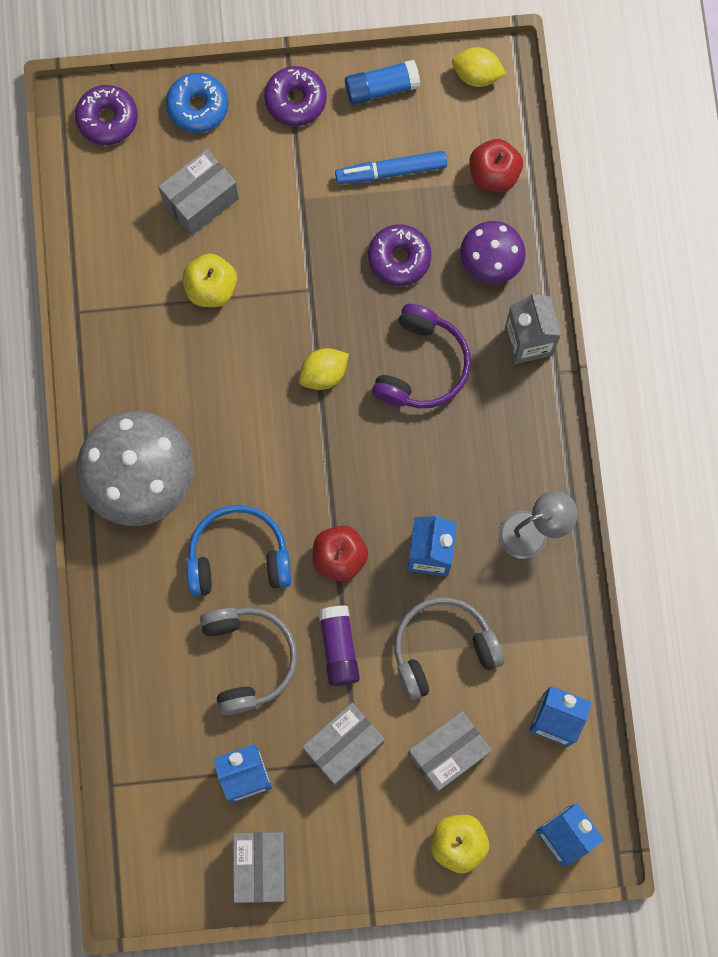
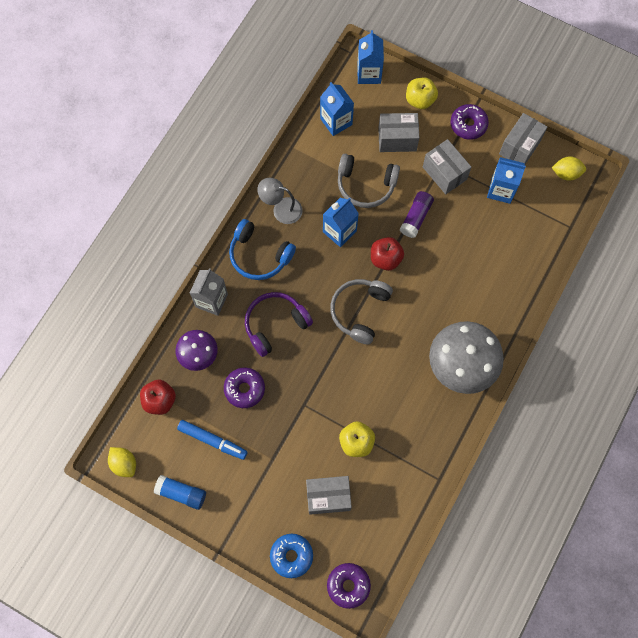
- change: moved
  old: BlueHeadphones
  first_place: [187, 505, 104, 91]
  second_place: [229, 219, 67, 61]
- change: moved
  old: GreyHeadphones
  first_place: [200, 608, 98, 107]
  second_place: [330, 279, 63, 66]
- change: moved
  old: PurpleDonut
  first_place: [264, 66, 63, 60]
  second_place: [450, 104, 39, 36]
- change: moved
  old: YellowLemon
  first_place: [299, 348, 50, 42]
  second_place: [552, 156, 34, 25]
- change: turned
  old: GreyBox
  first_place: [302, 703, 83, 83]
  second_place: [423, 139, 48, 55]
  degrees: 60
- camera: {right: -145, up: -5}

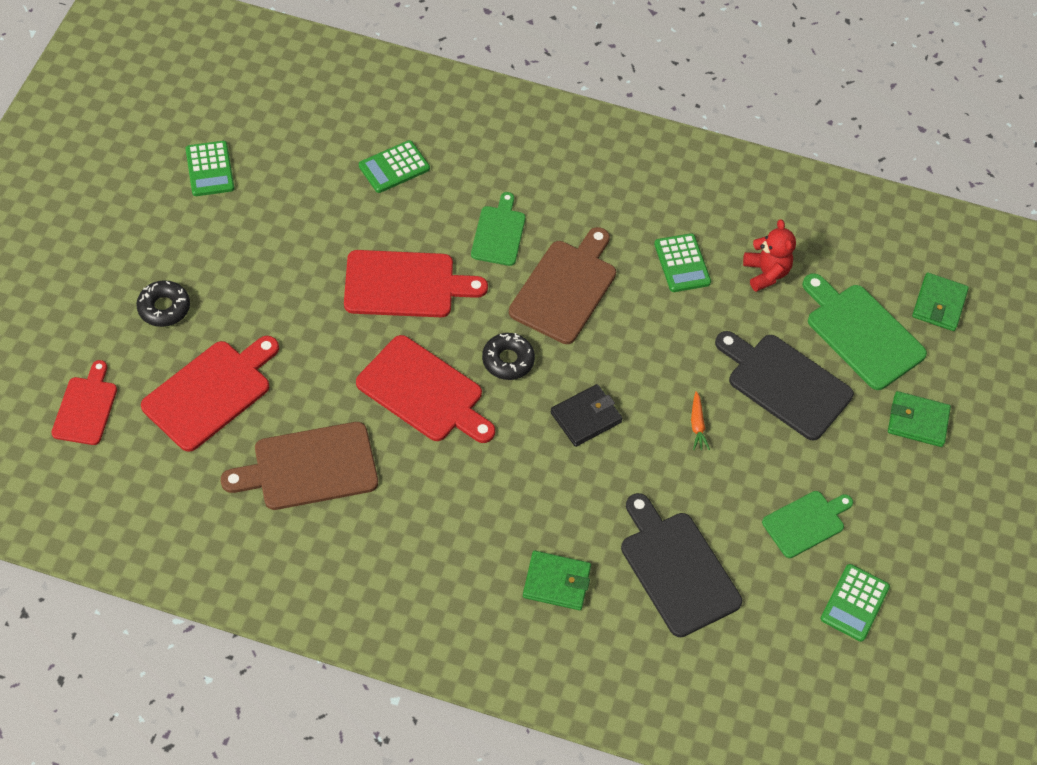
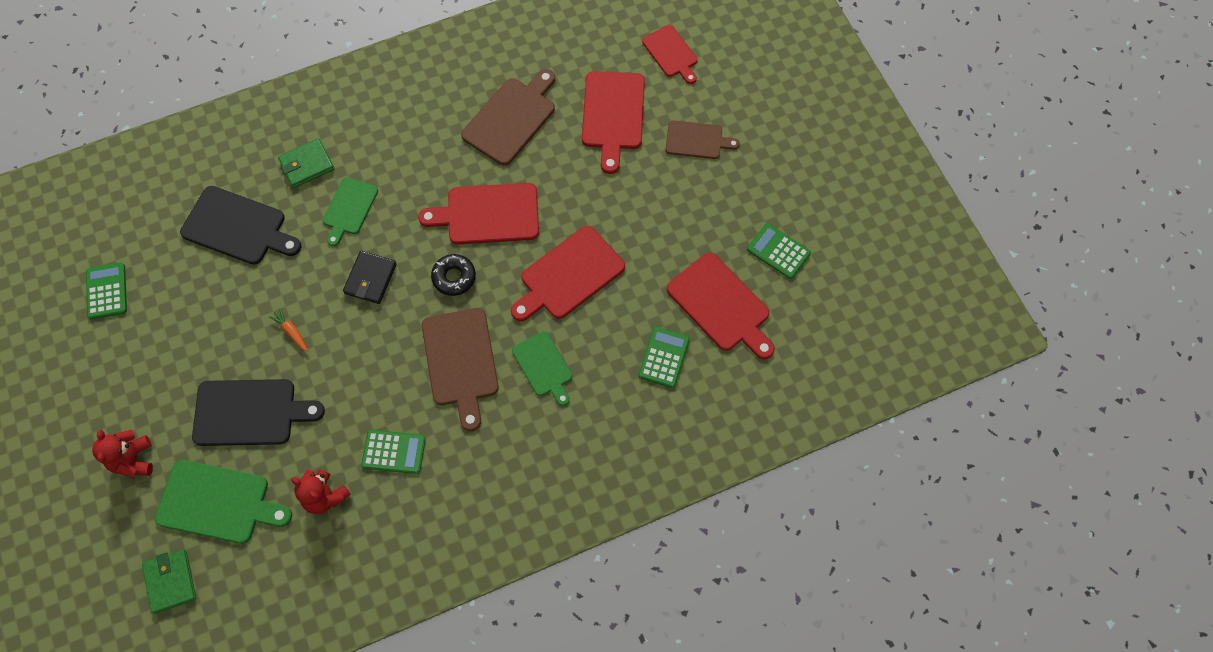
- change: added
  new: RedCuttingBoard
  second_place: [667, 252, 108, 107]
- change: moved
  old: GreenCuttingBoard
  first_place: [762, 491, 91, 67]
  second_place: [323, 177, 55, 69]
- change: replaced
  old: BlackDonut
  new: BrownCuttingBoard
  first_place: [136, 280, 54, 47]
  second_place: [665, 120, 75, 39]
- change: replaced
  old: GreenWallet
  new: RedTeddyBear
  first_place: [888, 391, 63, 56]
  second_place: [92, 429, 61, 49]
- change: turned
  old: GreenCalculator
  first_place: [654, 233, 57, 59]
  second_place: [361, 430, 65, 44]
  degrees: 150
- camera: {right: 145, up: 10}

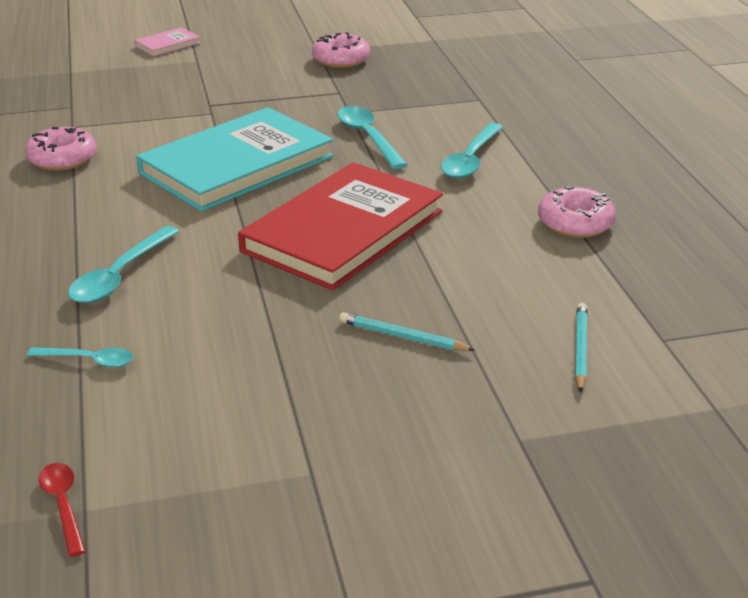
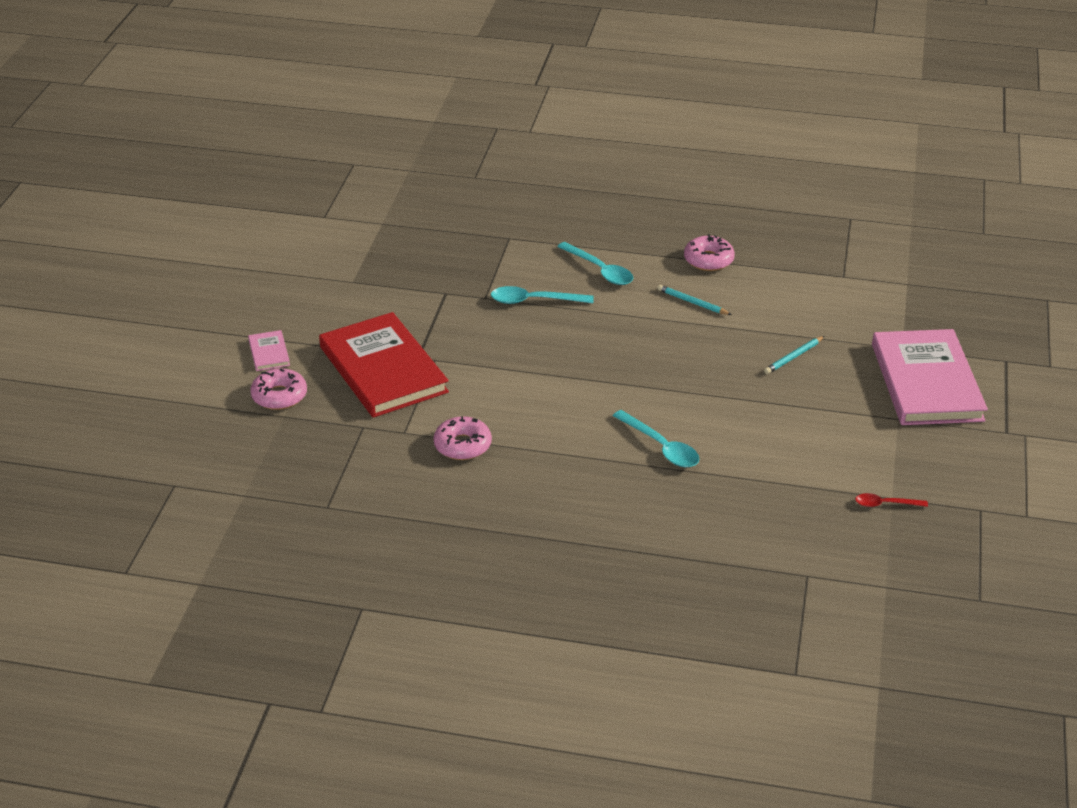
- change: removed
  old: TurquoiseSpoon
  first_place: [27, 348, 107, 19]
- change: removed
  old: TurquoiseBook
  first_place: [136, 107, 198, 105]
- change: added
  new: PinkBook
  second_place: [872, 329, 116, 96]
- change: moved
  old: RedBook
  first_place: [238, 162, 205, 128]
  second_place: [319, 312, 130, 106]
- change: moved
  old: PinkDonut
  first_place: [312, 32, 58, 36]
  second_place: [250, 368, 57, 42]
- change: moved
  old: TurquoisePencil
  first_place: [575, 303, 13, 90]
  second_place: [657, 285, 75, 30]
- camera: {right: -65, up: 5}

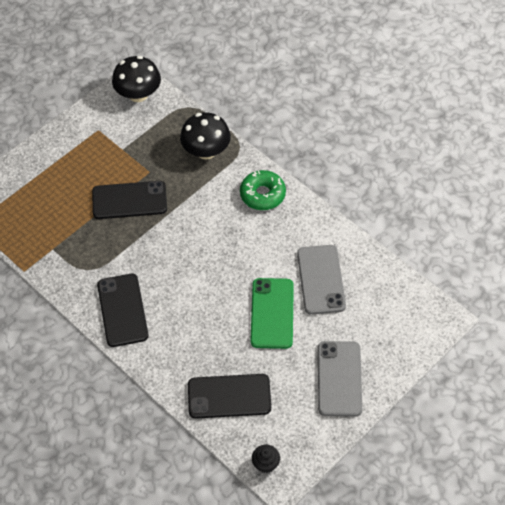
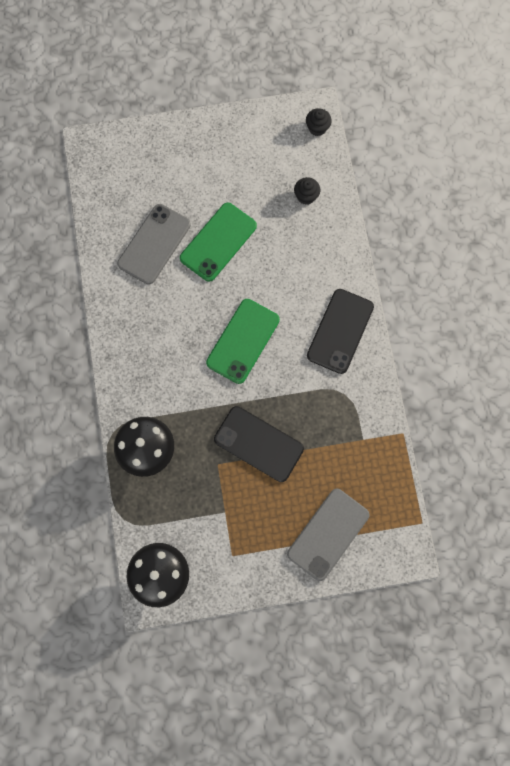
- change: removed
  old: GreenDonut
  first_place: [240, 170, 46, 40]
- change: added
  new: GreenPhone
  second_place: [206, 299, 74, 85]
- change: moved
  old: GreyPhone
  first_place: [318, 341, 44, 76]
  second_place: [287, 489, 82, 92]
- change: replaced
  old: BlackPhone
  new: BlackCupcake
  first_place: [188, 374, 83, 45]
  second_place: [294, 177, 26, 28]
- camera: {right: -145, up: 20}

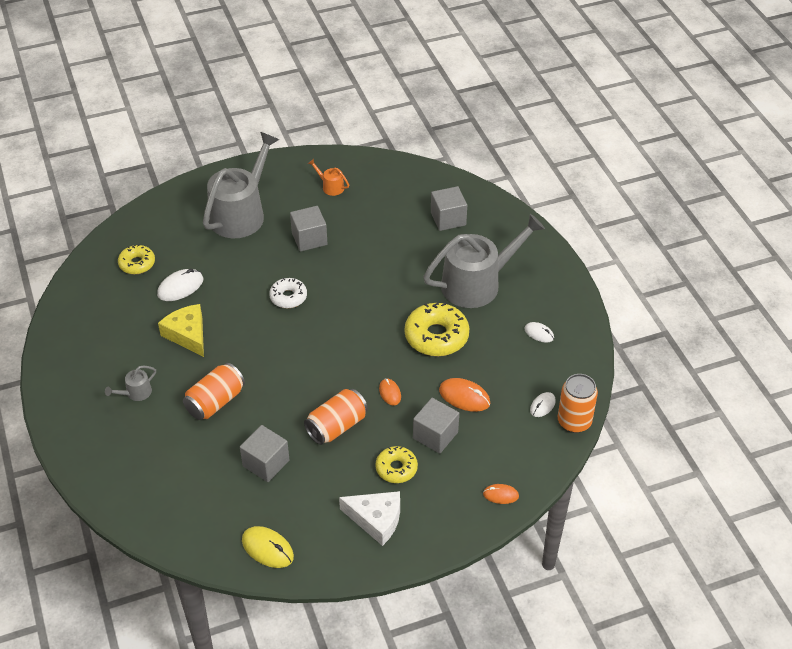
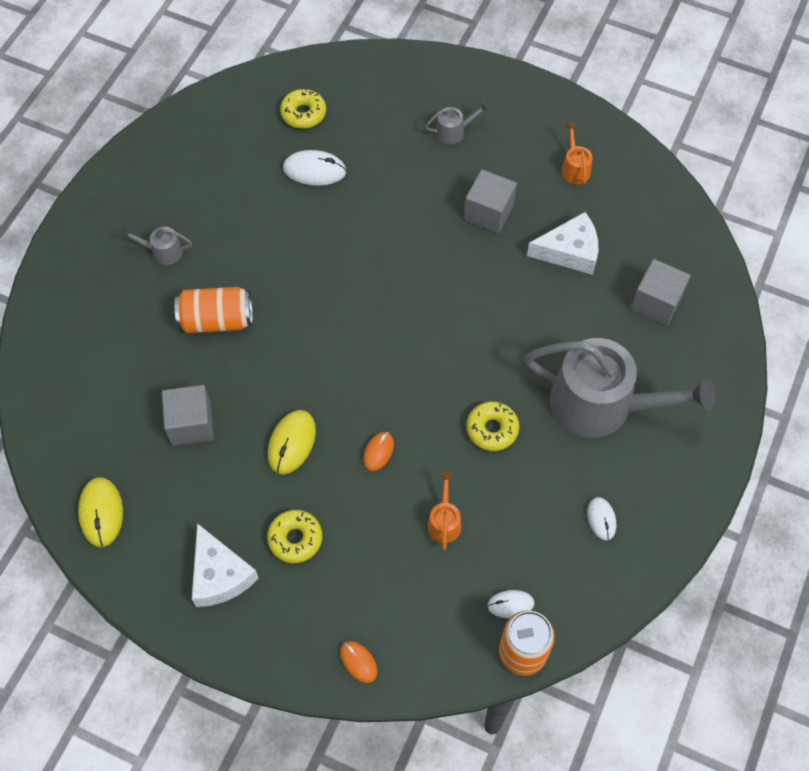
- change: removed
  old: YellowCheese
  first_place: [158, 304, 46, 53]
- change: removed
  old: WhiteDonut
  first_place: [269, 278, 38, 30]
- change: removed
  old: GreyCube
  first_place: [413, 398, 46, 56]
- change: added
  new: WhiteCheese
  second_place: [527, 212, 71, 63]
- change: replaced
  old: OrangeCan
  new: YellowMouse
  first_place: [304, 389, 64, 56]
  second_place: [268, 410, 48, 64]
- change: replaced
  old: OrangeMouse
  new: OrangeWateringCan
  first_place: [439, 378, 51, 34]
  second_place: [427, 472, 34, 78]
- change: resized
  old: GreyWateringCan
  first_place: [203, 132, 76, 106]
  second_place: [425, 101, 65, 44]
  factor: 0.4
- change: resized
  old: YellowDonut
  first_place: [405, 303, 64, 53]
  second_place: [467, 401, 52, 50]
  factor: 0.6
- camera: {right: 45, up: 15}

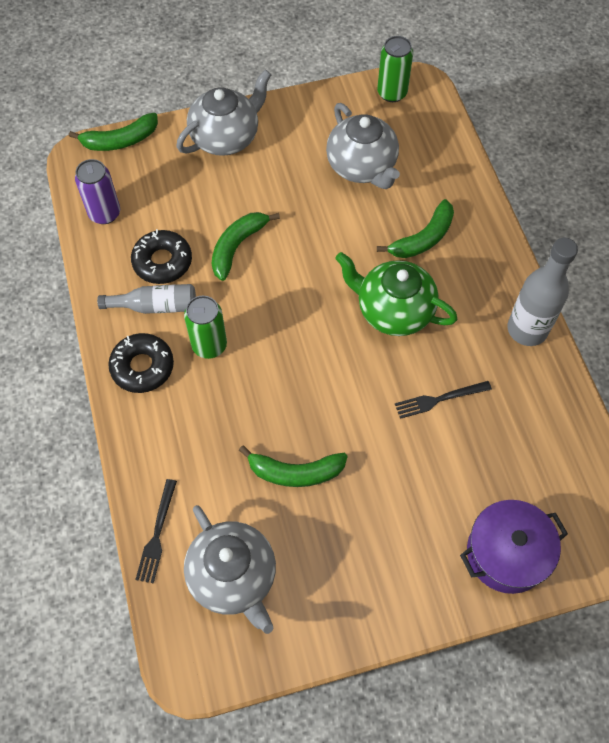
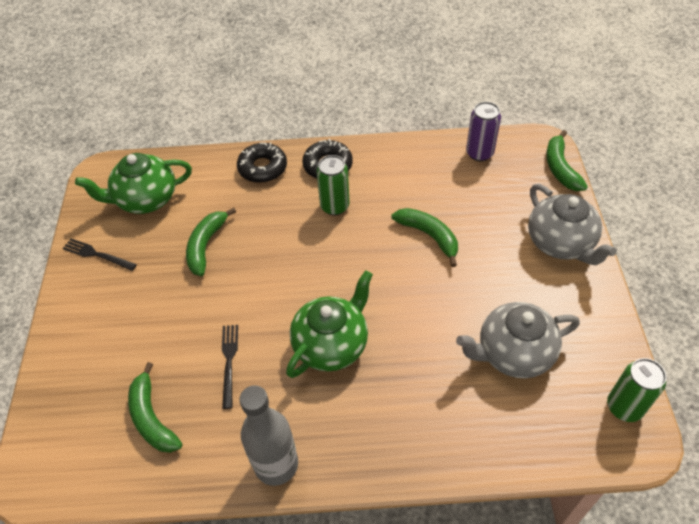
- change: removed
  old: GreyBottle
  first_place: [97, 284, 99, 30]
- change: removed
  old: PurplePot
  first_place: [460, 500, 108, 94]
- change: moved
  old: BlackDonut
  first_place: [131, 229, 61, 55]
  second_place: [237, 142, 50, 41]
- change: moved
  old: BlackFork
  first_place: [135, 479, 42, 104]
  second_place: [62, 238, 75, 33]
- change: moved
  old: GreenBanana
  first_place: [377, 199, 77, 59]
  second_place: [128, 362, 54, 91]
- change: recoloured
  old: GreyTeapot
  new: GreenTeapot
  first_place: [184, 505, 92, 129]
  second_place: [75, 153, 117, 61]
- camera: {right: 105, up: -10}

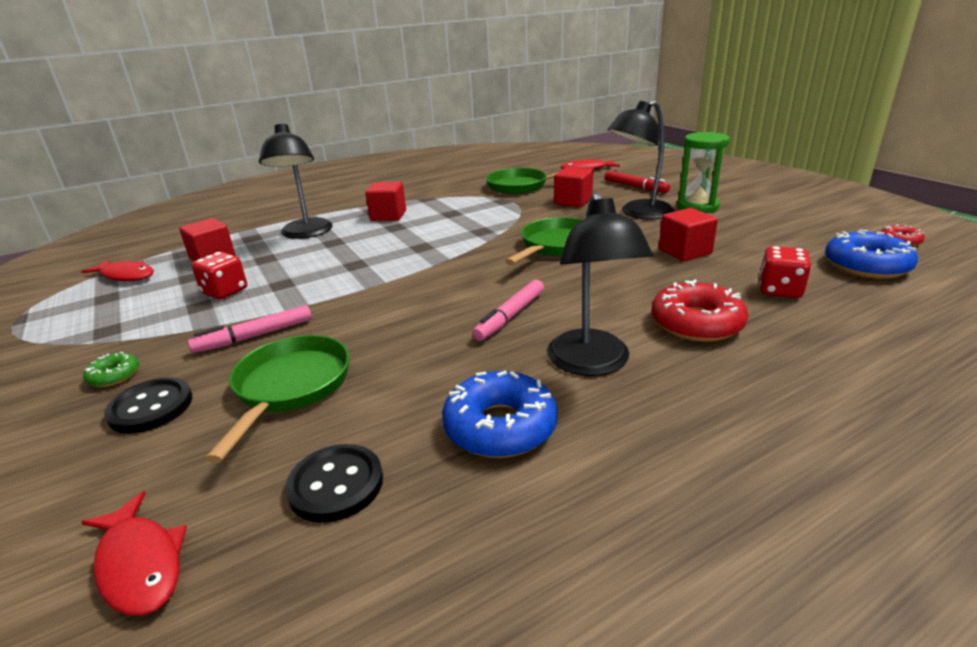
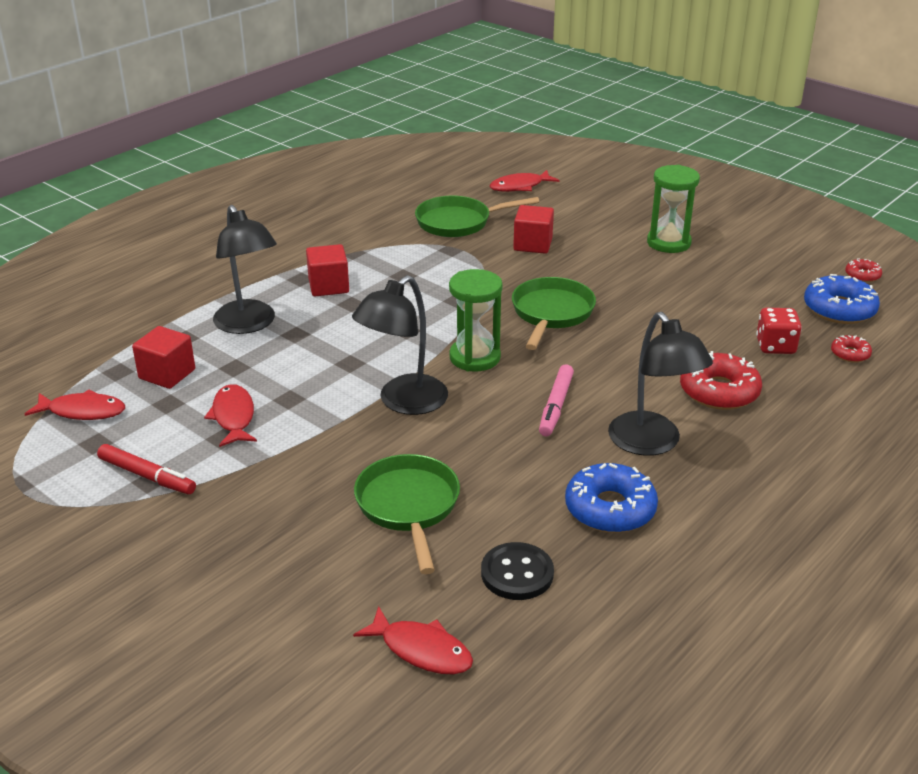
- change: removed
  old: GreenDonut
  first_place: [83, 352, 56, 35]
- change: removed
  old: BlackButton
  first_place: [104, 377, 88, 57]
- change: removed
  old: PinkMarker
  first_place: [188, 305, 124, 48]
- change: removed
  old: RedCube
  first_place: [659, 208, 59, 53]
- change: added
  new: GreenHourglass
  second_place: [449, 269, 54, 103]
- change: added
  new: RedDonut
  second_place: [831, 335, 41, 28]
- change: moved
  old: RedMarker
  first_place: [605, 171, 65, 22]
  second_place: [97, 444, 99, 50]
- change: moved
  old: BlackLamp
  first_place: [608, 101, 66, 118]
  second_place: [352, 275, 96, 140]
- change: replaced
  old: RedDice
  new: RedFish
  first_place: [192, 252, 55, 48]
  second_place: [204, 384, 53, 63]
- camera: {right: -20, up: 5}

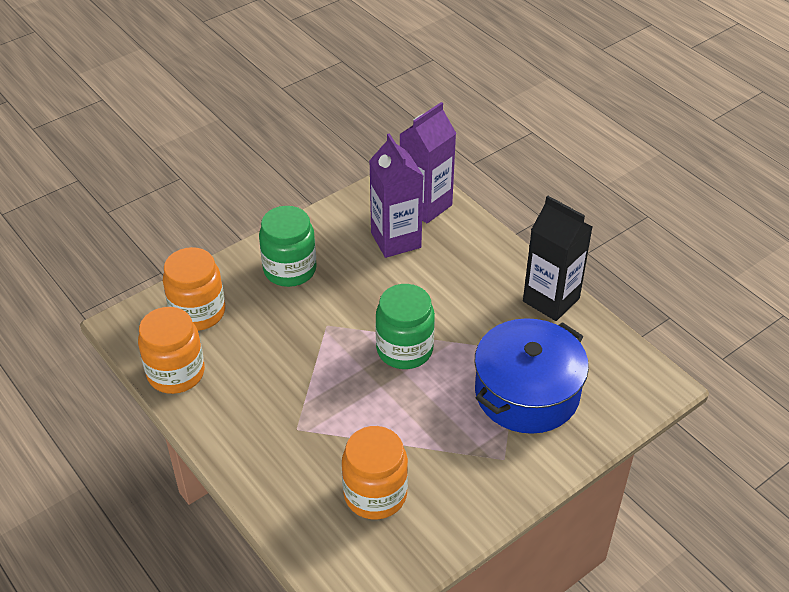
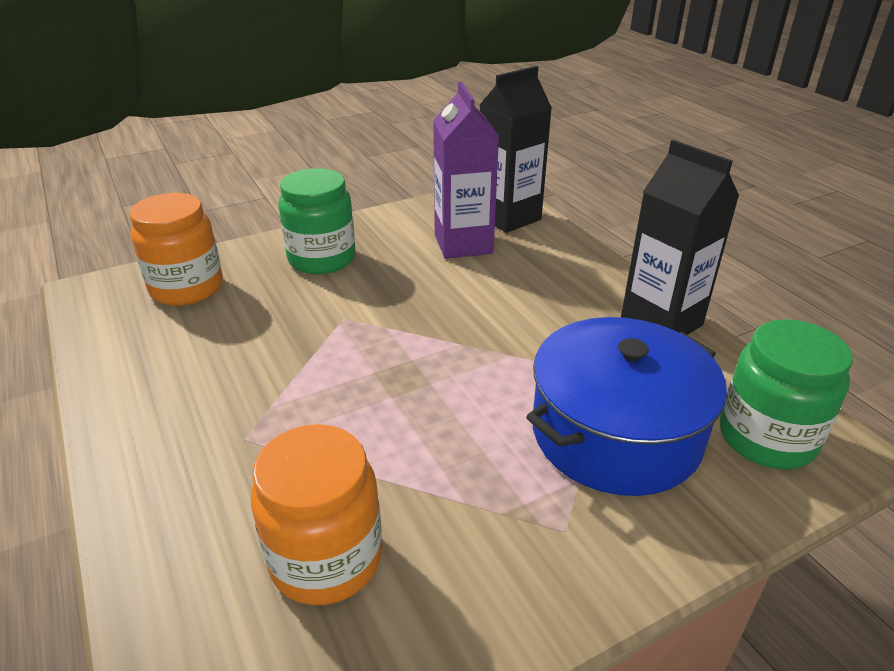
- change: removed
  old: OrangeJar
  first_place: [138, 307, 67, 87]
- change: moved
  old: GreenJar
  first_place: [375, 284, 60, 85]
  second_place: [720, 319, 133, 150]
- change: recoloured
  old: PurpleCarton
  new: BlackCarton
  first_place: [399, 102, 57, 121]
  second_place: [480, 66, 72, 167]
- camera: {right: 10, up: -10}

